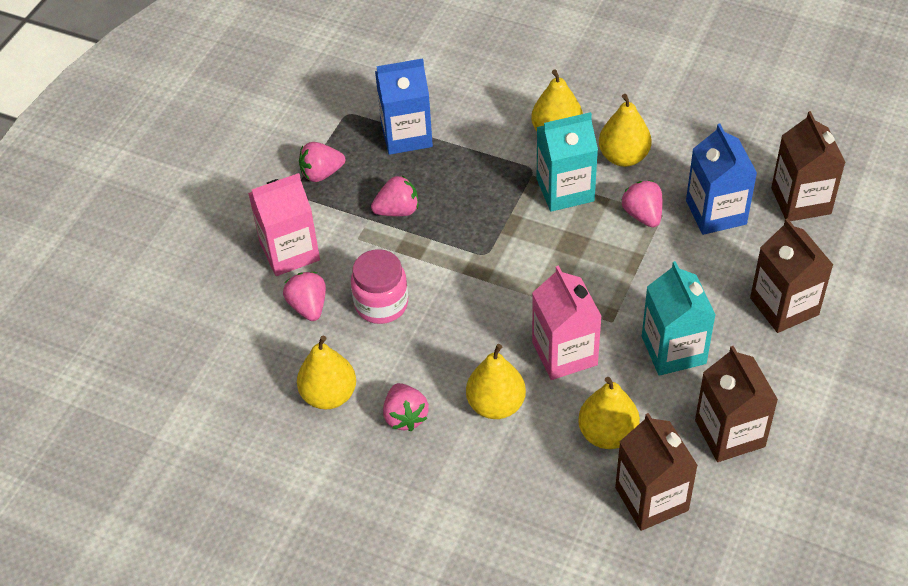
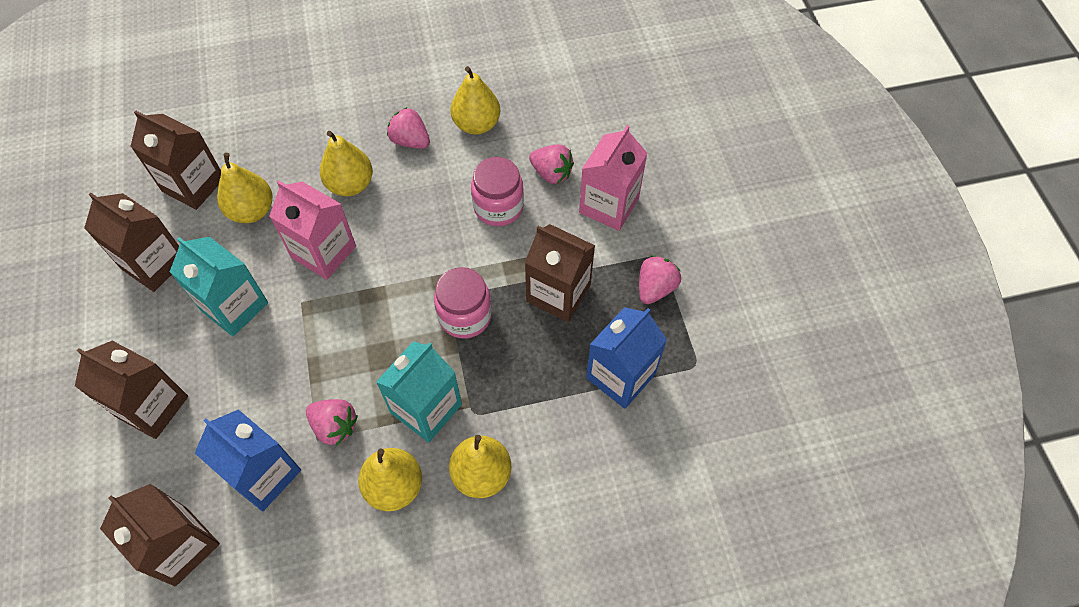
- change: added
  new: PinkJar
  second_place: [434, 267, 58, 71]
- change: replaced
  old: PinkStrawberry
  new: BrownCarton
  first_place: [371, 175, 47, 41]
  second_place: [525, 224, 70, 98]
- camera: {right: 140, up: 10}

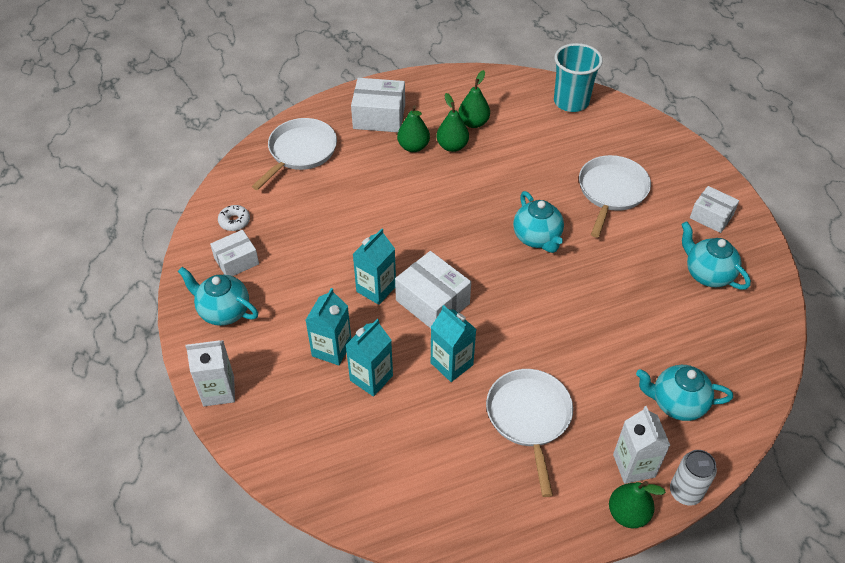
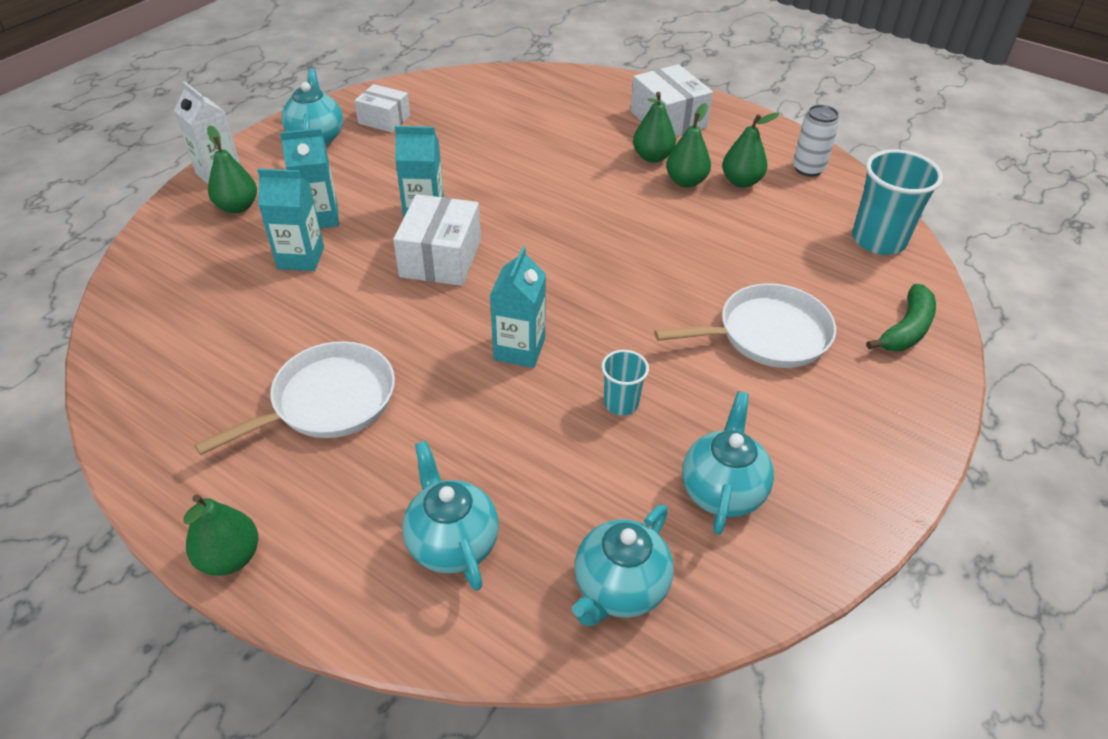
- change: removed
  old: WhiteDonut
  first_place: [218, 205, 32, 26]
- change: removed
  old: WhitePan
  first_place: [252, 118, 85, 72]
- change: removed
  old: WhiteCarton
  first_place: [613, 406, 57, 78]
- change: removed
  old: WhiteBox
  first_place: [690, 186, 49, 47]
- change: added
  new: GreenPear
  second_place: [207, 126, 50, 87]
- change: added
  new: TurquoiseCup
  second_place: [601, 350, 48, 65]
- change: added
  new: GreenBanana
  second_place: [867, 284, 69, 67]
- change: moved
  old: TurquoiseCarton
  first_place: [431, 305, 45, 77]
  second_place: [490, 247, 56, 121]
- change: moved
  old: TurquoiseTeapot
  first_place: [513, 191, 51, 62]
  second_place: [572, 504, 102, 122]
- change: moved
  old: WhiteCan
  first_place: [670, 450, 47, 55]
  second_place: [793, 105, 46, 72]
- camera: {right: 55, up: -5}

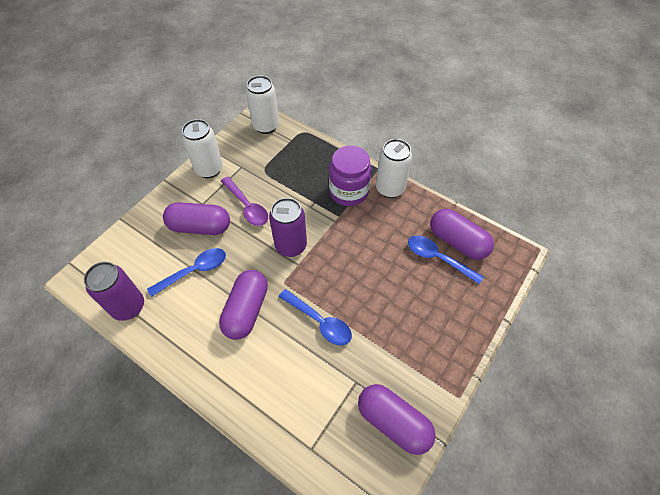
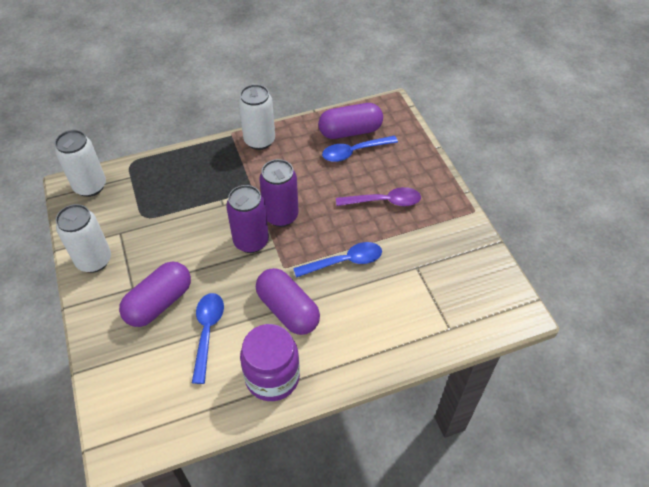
- change: removed
  old: PurpleCapsule
  first_place: [358, 384, 78, 71]
- change: moved
  old: PurpleCan
  first_place: [84, 262, 60, 59]
  second_place: [259, 159, 40, 68]
- change: moved
  old: PurpleSpoon
  first_place: [221, 177, 47, 49]
  second_place: [336, 187, 85, 19]
- change: moved
  old: PurpleJar
  first_place: [329, 145, 42, 61]
  second_place: [240, 324, 60, 77]
- camera: {right: -55, up: -5}

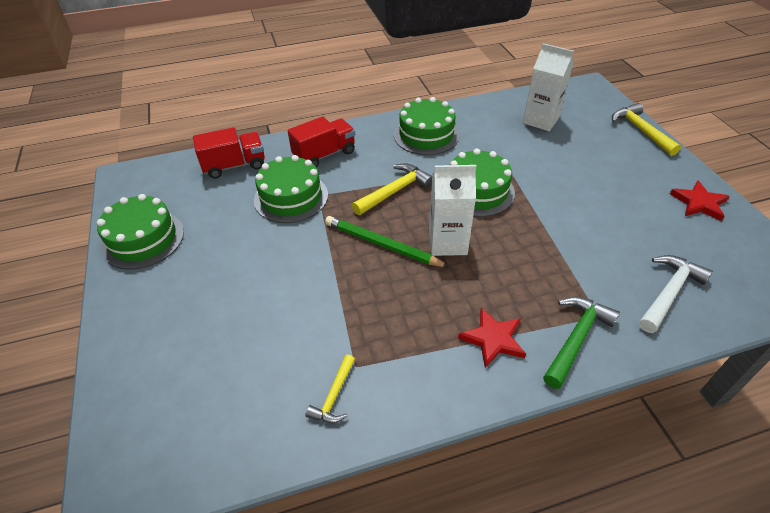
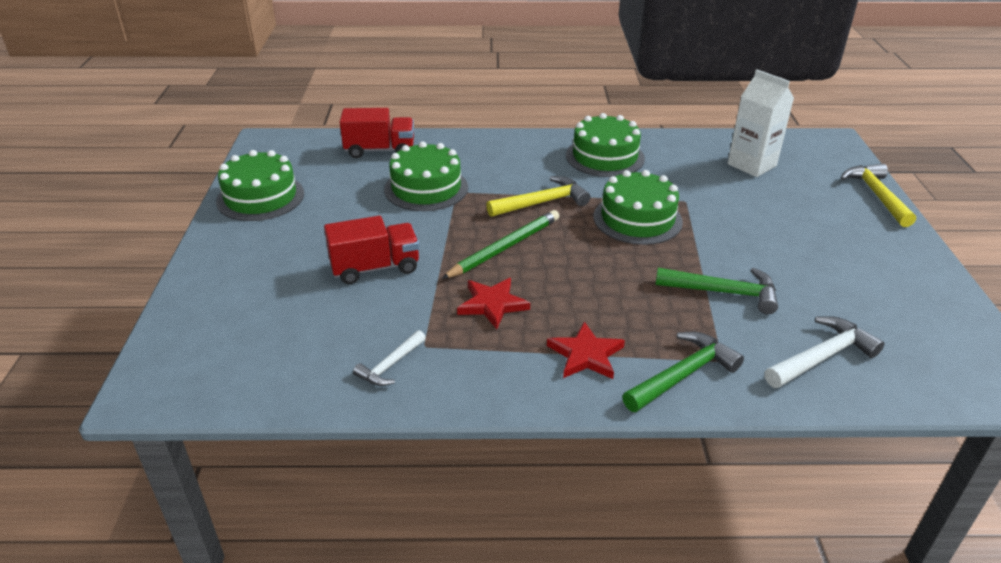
- change: removed
  old: WhiteCarton
  first_place: [429, 165, 47, 91]
- change: added
  new: GreenHammer
  second_place: [655, 268, 123, 46]
- change: moved
  old: RedTruck
  first_place: [288, 116, 67, 52]
  second_place: [324, 216, 95, 68]
- change: moved
  old: RedStar
  first_place: [670, 180, 60, 41]
  second_place: [457, 278, 73, 51]
- change: recoloured
  old: YellowHammer
  new: WhiteHammer
  first_place: [305, 354, 50, 69]
  second_place: [353, 330, 73, 56]
- change: turned
  old: GreenPencil
  first_place: [325, 216, 124, 51]
  second_place: [442, 210, 117, 69]
  degrees: 90
- camera: {right: 15, up: -10}

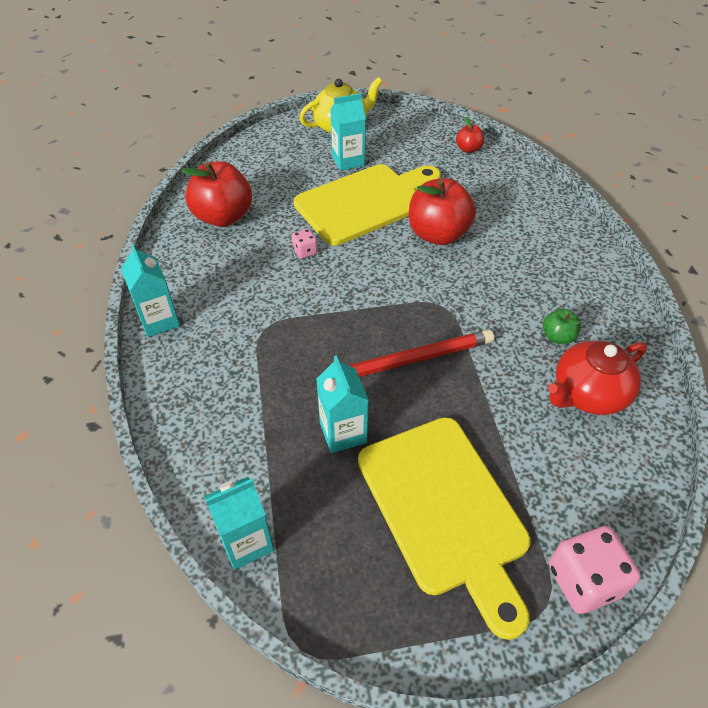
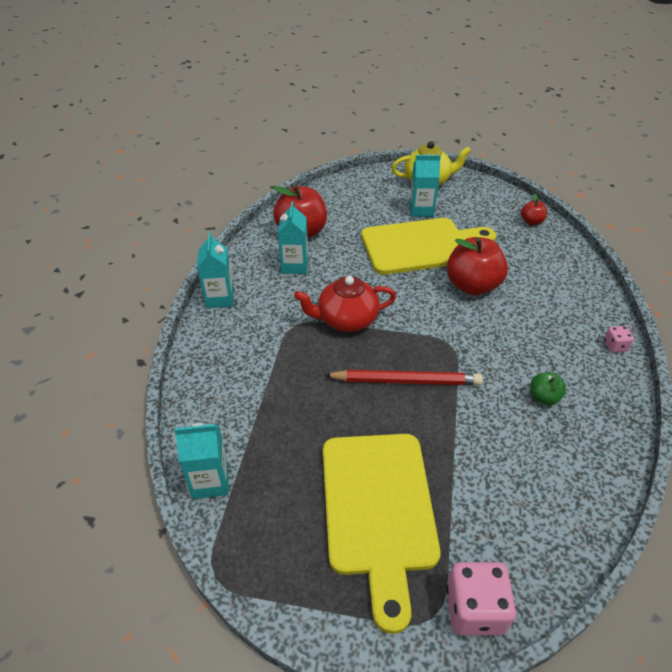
- change: moved
  old: PinkDice
  first_place: [292, 229, 25, 30]
  second_place: [604, 326, 30, 26]
- change: moved
  old: TurquoiseCarton
  first_place: [316, 356, 53, 97]
  second_place: [278, 201, 30, 73]
- change: moved
  old: RedTeapot
  first_place: [548, 340, 99, 75]
  second_place: [294, 276, 102, 56]
- camera: {right: 20, up: -5}

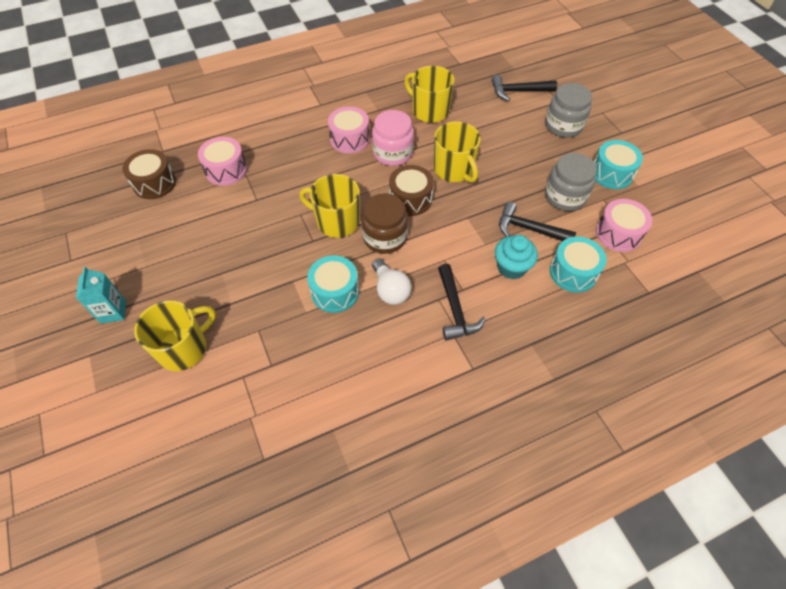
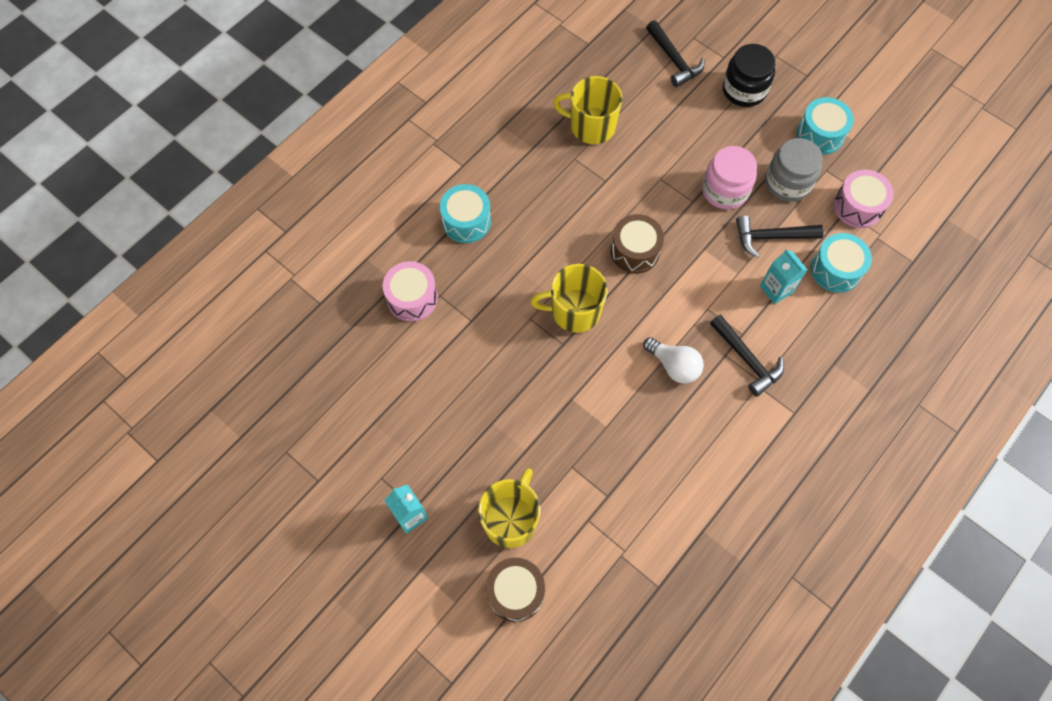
- change: removed
  old: PinkDrum
  first_place: [328, 106, 42, 48]
- change: removed
  old: BrownJar
  first_place: [361, 193, 47, 61]
- change: removed
  old: YellowMug
  first_place: [434, 121, 47, 62]
- change: moved
  old: BrownDrum
  first_place: [122, 149, 54, 50]
  second_place: [486, 558, 59, 64]
- change: moved
  old: TurquoiseDrum
  first_place: [307, 256, 52, 57]
  second_place: [440, 184, 51, 59]
- change: moved
  old: PinkJar
  first_place: [372, 110, 42, 56]
  second_place: [702, 146, 55, 63]
- change: replaced
  old: TurquoiseCupcake
  new: TurquoiseCarton
  first_place: [495, 235, 43, 44]
  second_place: [760, 249, 47, 55]
- change: recoloured
  old: GreyJar
  new: BlackJar
  first_place: [545, 83, 47, 54]
  second_place: [723, 44, 53, 63]
- change: turned
  old: BlackHammer
  first_place: [492, 75, 65, 26]
  second_place: [646, 20, 59, 67]
  degrees: -90
- camera: {right: -25, up: 10}

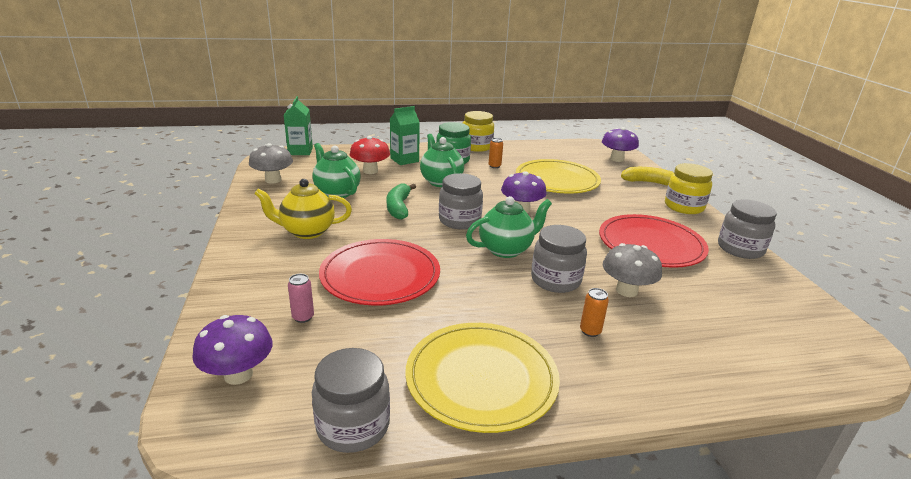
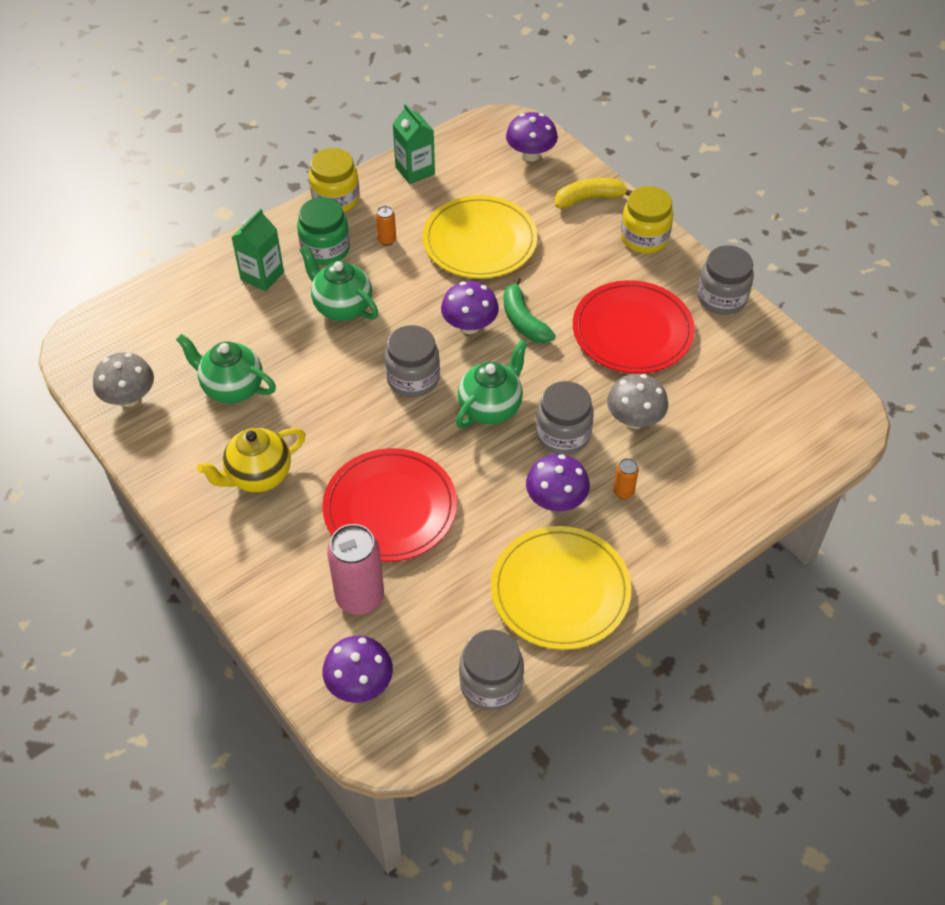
- change: removed
  old: RedMushroom
  first_place: [350, 136, 40, 38]
- change: added
  new: PurpleMushroom
  second_place: [526, 454, 64, 57]
- change: moved
  old: GreenCarton
  first_place: [284, 96, 29, 59]
  second_place: [393, 104, 42, 80]
- change: moved
  old: GreenBanana
  first_place: [387, 184, 29, 36]
  second_place: [504, 276, 52, 67]
- change: resized
  old: PinkCan
  first_place: [288, 274, 26, 49]
  second_place: [327, 524, 57, 91]
  factor: 2.16
- camera: {right: -25, up: 25}

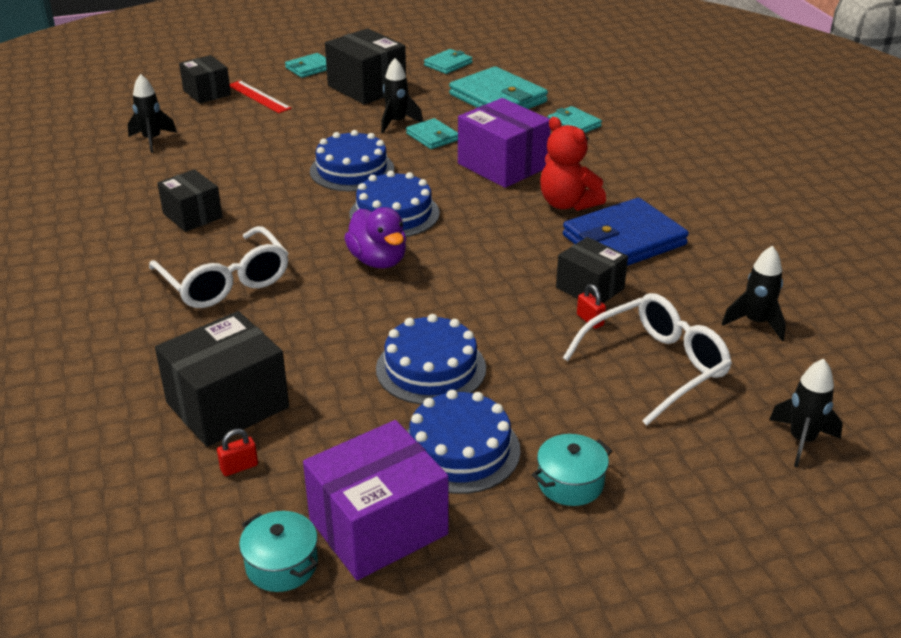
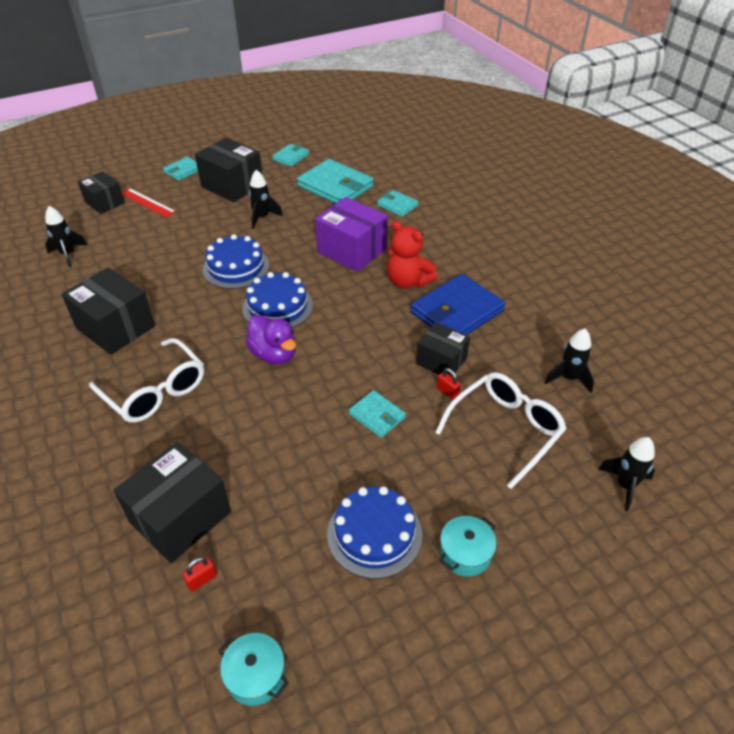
- change: removed
  old: PurpleBox
  first_place: [303, 420, 146, 160]
- change: removed
  old: BlueCake
  first_place: [376, 314, 110, 91]
- change: moved
  old: TurquoiseWallet
  first_place: [406, 118, 52, 31]
  second_place: [349, 390, 57, 48]
- change: resized
  old: BlackBox
  first_place: [157, 169, 66, 63]
  second_place: [61, 267, 94, 88]
  factor: 1.58
- camera: {right: -10, up: 10}

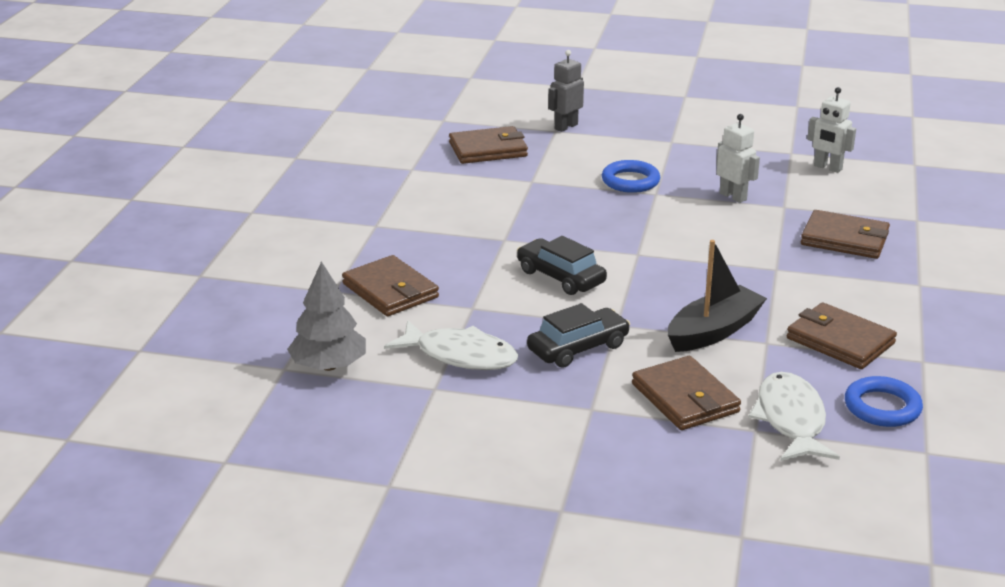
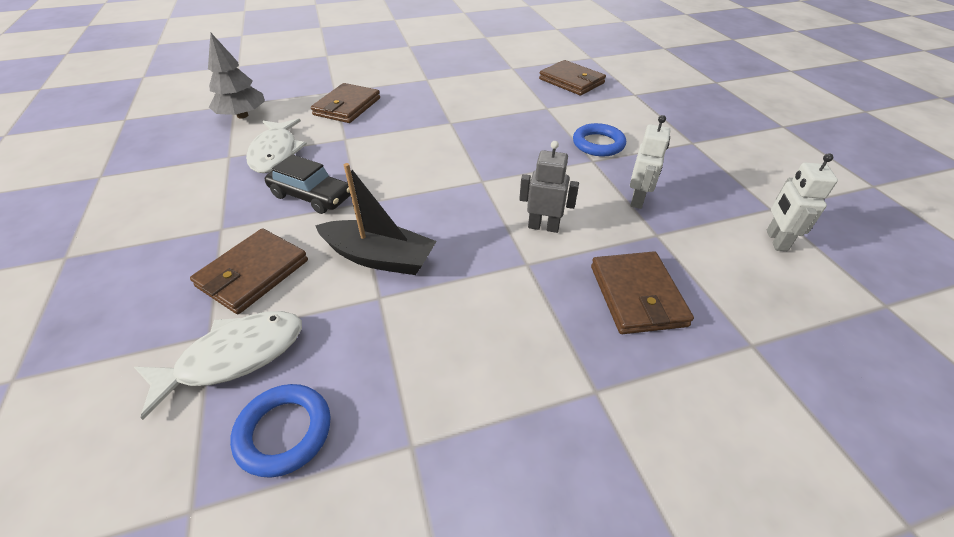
- change: removed
  old: BlackCar
  first_place: [517, 236, 90, 59]
- change: removed
  old: BrownWallet
  first_place: [787, 302, 110, 67]
- change: moved
  old: GreyRobot
  first_place: [548, 50, 36, 82]
  second_place: [519, 141, 60, 92]
- camera: {right: 60, up: 15}

